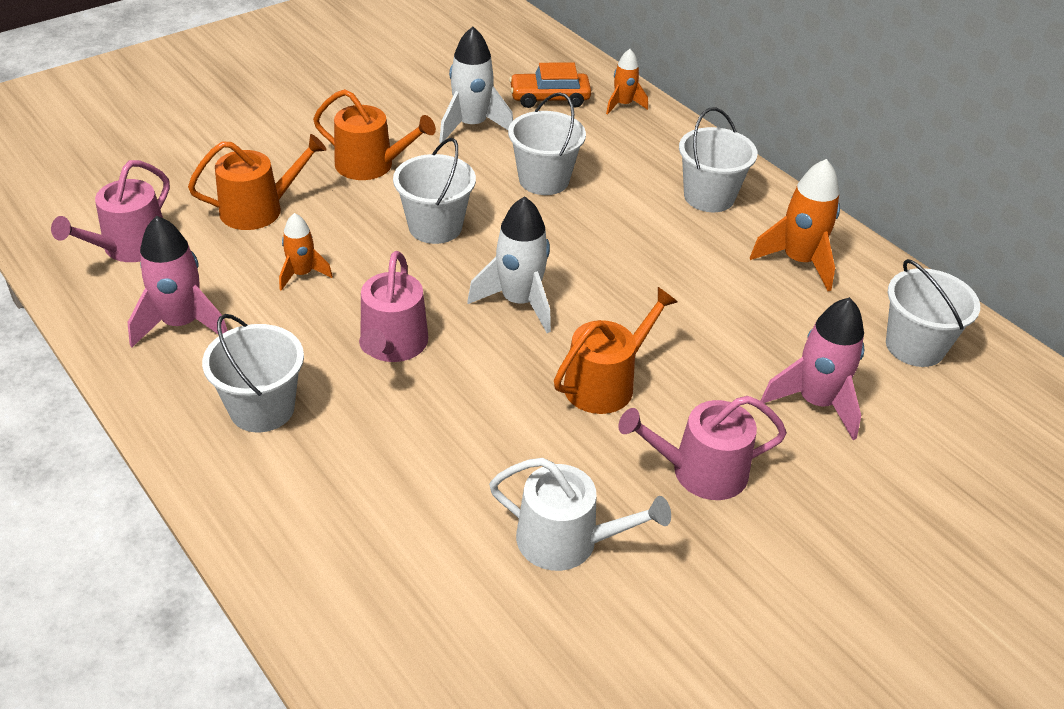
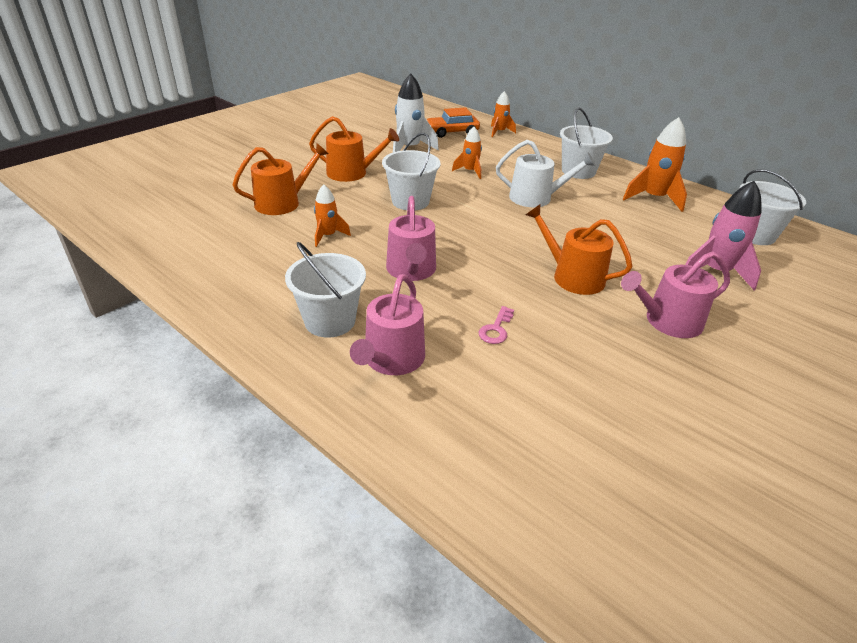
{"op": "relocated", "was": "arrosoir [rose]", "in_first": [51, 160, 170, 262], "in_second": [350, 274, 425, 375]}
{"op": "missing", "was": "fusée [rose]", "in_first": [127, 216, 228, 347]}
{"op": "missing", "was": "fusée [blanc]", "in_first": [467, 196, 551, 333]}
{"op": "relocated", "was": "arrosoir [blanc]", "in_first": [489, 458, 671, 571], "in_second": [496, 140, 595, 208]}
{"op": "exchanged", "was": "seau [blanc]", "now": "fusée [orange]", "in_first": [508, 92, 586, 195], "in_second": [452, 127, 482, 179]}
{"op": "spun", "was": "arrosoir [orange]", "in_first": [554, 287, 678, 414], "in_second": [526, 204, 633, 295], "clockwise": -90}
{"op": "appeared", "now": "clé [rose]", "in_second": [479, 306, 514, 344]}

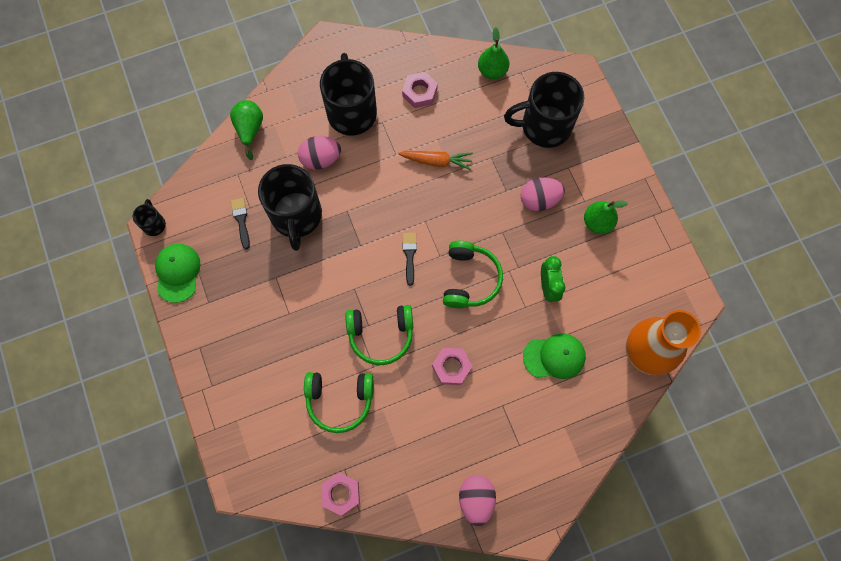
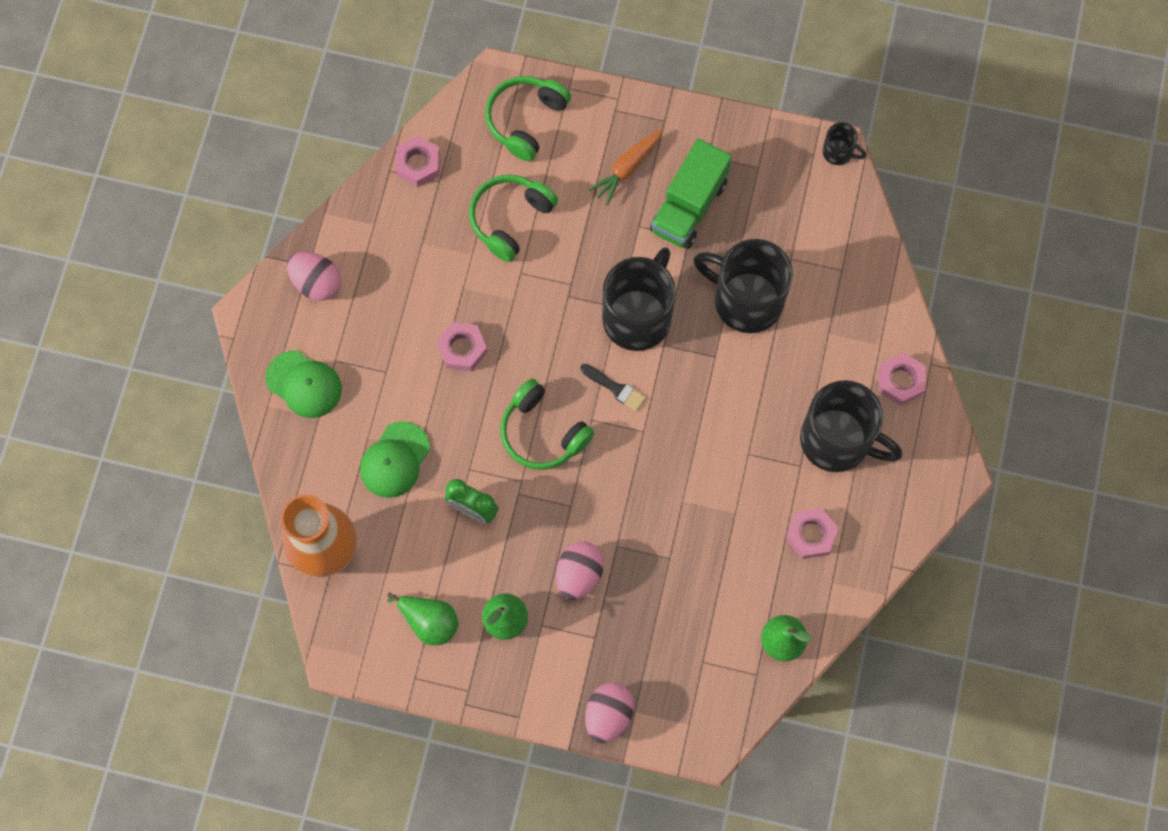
{"op": "relocated", "was": "casquette [vert]", "in_first": [155, 244, 200, 303], "in_second": [266, 350, 342, 418]}
{"op": "relocated", "was": "poire [vert]", "in_first": [230, 100, 263, 160], "in_second": [387, 593, 459, 645]}
{"op": "missing", "was": "pinceau [noir]", "in_first": [231, 198, 250, 249]}
{"op": "relocated", "was": "œuf [rose]", "in_first": [298, 136, 341, 170], "in_second": [585, 683, 634, 743]}
{"op": "relocated", "was": "casque audio [vert]", "in_first": [346, 305, 413, 365], "in_second": [485, 76, 571, 161]}
{"op": "relocated", "was": "carotte [orange]", "in_first": [398, 151, 473, 170], "in_second": [588, 129, 663, 205]}
{"op": "relocated", "was": "tasse [noir]", "in_first": [504, 72, 584, 148], "in_second": [602, 247, 676, 351]}
{"op": "appeared", "now": "camion [vert]", "in_second": [650, 139, 732, 249]}
{"op": "appeared", "now": "écrou [rose]", "in_second": [879, 353, 926, 406]}

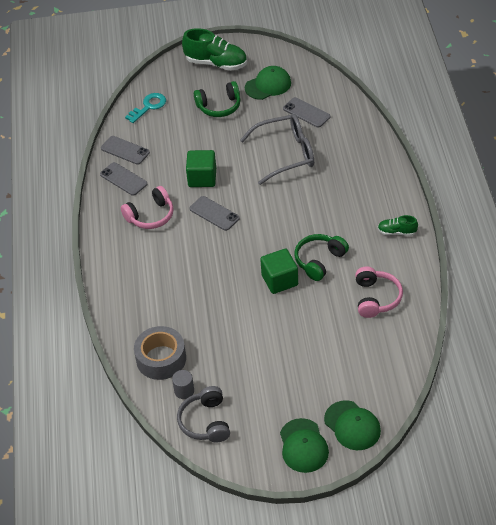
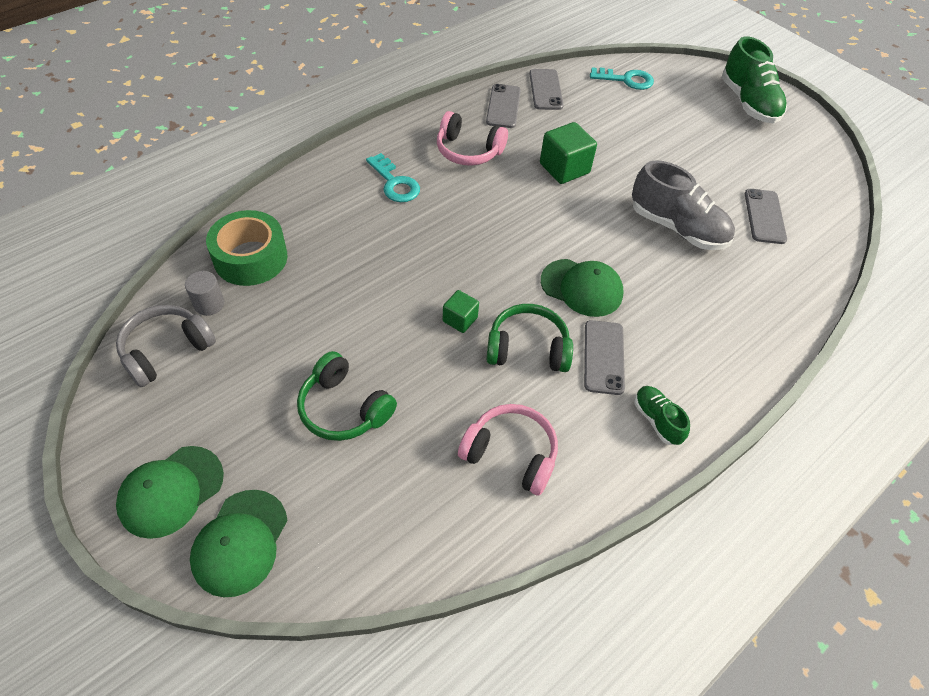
{"op": "colour", "was": "ruban adhésif [gris]", "now": "ruban adhésif [vert]", "in_first": [134, 326, 186, 380], "in_second": [206, 210, 287, 286]}
{"op": "relocated", "was": "téléphone [gris]", "in_first": [189, 196, 240, 231], "in_second": [584, 320, 625, 395]}
{"op": "relocated", "was": "casque audio [vert]", "in_first": [194, 81, 241, 117], "in_second": [297, 351, 397, 441]}
{"op": "exchanged", "was": "lunettes [gris]", "now": "chaussure [gris]", "in_first": [240, 114, 314, 185], "in_second": [632, 160, 735, 250]}
{"op": "relocated", "was": "casquette [vert]", "in_first": [245, 66, 291, 100], "in_second": [541, 259, 624, 317]}
{"op": "size", "was": "cube [vert]", "in_first": [260, 249, 298, 294], "in_second": [443, 290, 479, 333], "ratio": 0.58}
{"op": "spun", "was": "casque audio [rose]", "in_first": [355, 267, 403, 318], "in_second": [458, 404, 558, 496], "clockwise": -120}
{"op": "appeared", "now": "clé [turquoise]", "in_second": [366, 153, 420, 202]}

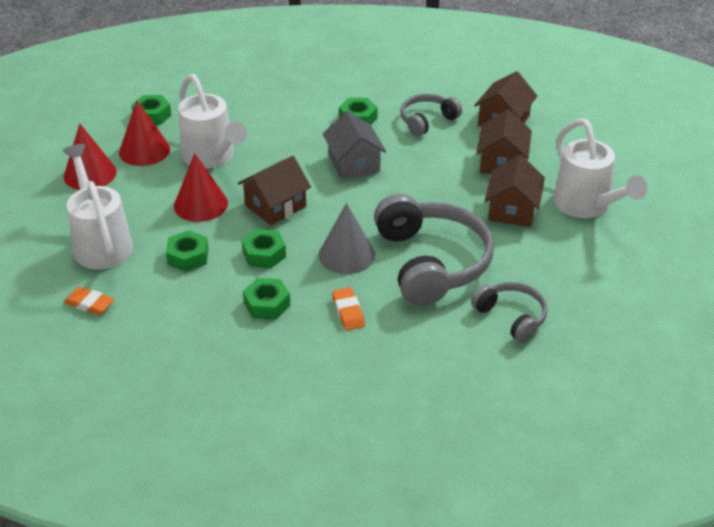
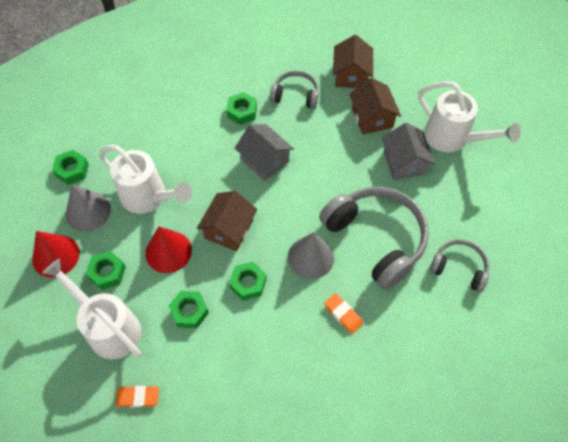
{"op": "colour", "was": "cône [rouge]", "now": "cône [gris]", "in_first": [119, 100, 170, 166], "in_second": [66, 184, 111, 232]}
{"op": "relocated", "was": "écrou [vert]", "in_first": [243, 278, 290, 319], "in_second": [86, 251, 126, 290]}
{"op": "spun", "was": "casque audio [gris]", "in_first": [400, 94, 462, 136], "in_second": [270, 70, 319, 109], "clockwise": 75}
{"op": "colour", "was": "maison [marron]", "now": "maison [gris]", "in_first": [485, 155, 545, 227], "in_second": [382, 123, 435, 180]}

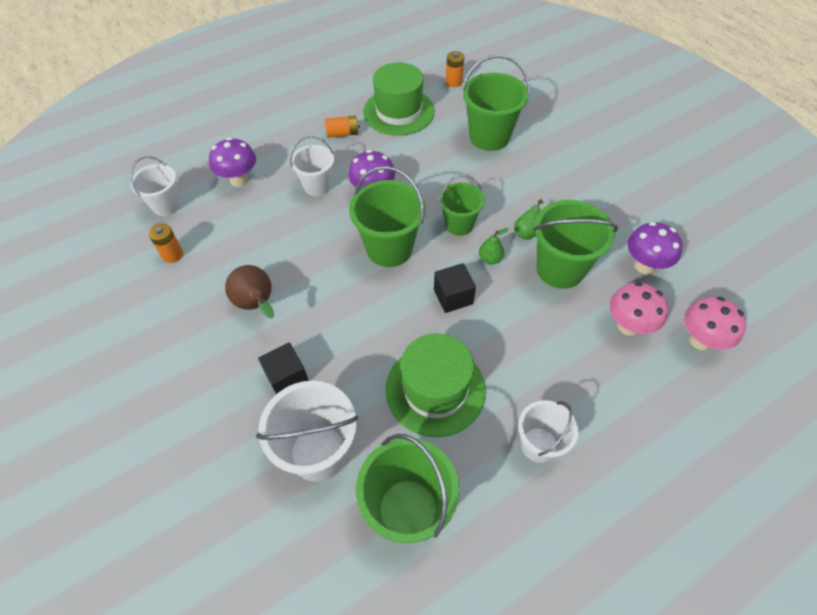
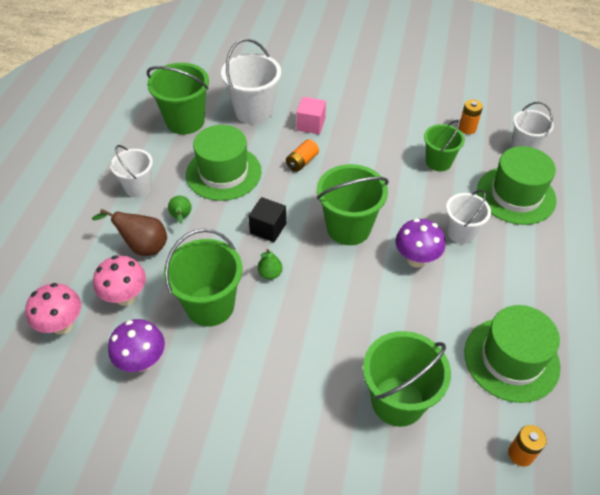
{"op": "exchanged", "was": "champignon [violet]", "now": "chapeau [vert]", "in_first": [209, 138, 256, 187], "in_second": [477, 146, 556, 225]}
{"op": "relocated", "was": "poire [marron]", "in_first": [225, 265, 274, 318], "in_second": [92, 209, 167, 256]}
{"op": "colour", "was": "cube [noir]", "now": "cube [rose]", "in_first": [258, 342, 309, 394], "in_second": [296, 97, 326, 134]}
{"op": "relocated", "was": "pile [orange]", "in_first": [325, 116, 360, 138], "in_second": [286, 139, 319, 172]}
{"op": "relocated", "was": "seau [vert]", "in_first": [439, 174, 485, 236], "in_second": [424, 120, 465, 171]}
{"op": "relocated", "was": "poire [vert]", "in_first": [514, 199, 543, 240], "in_second": [168, 196, 191, 224]}

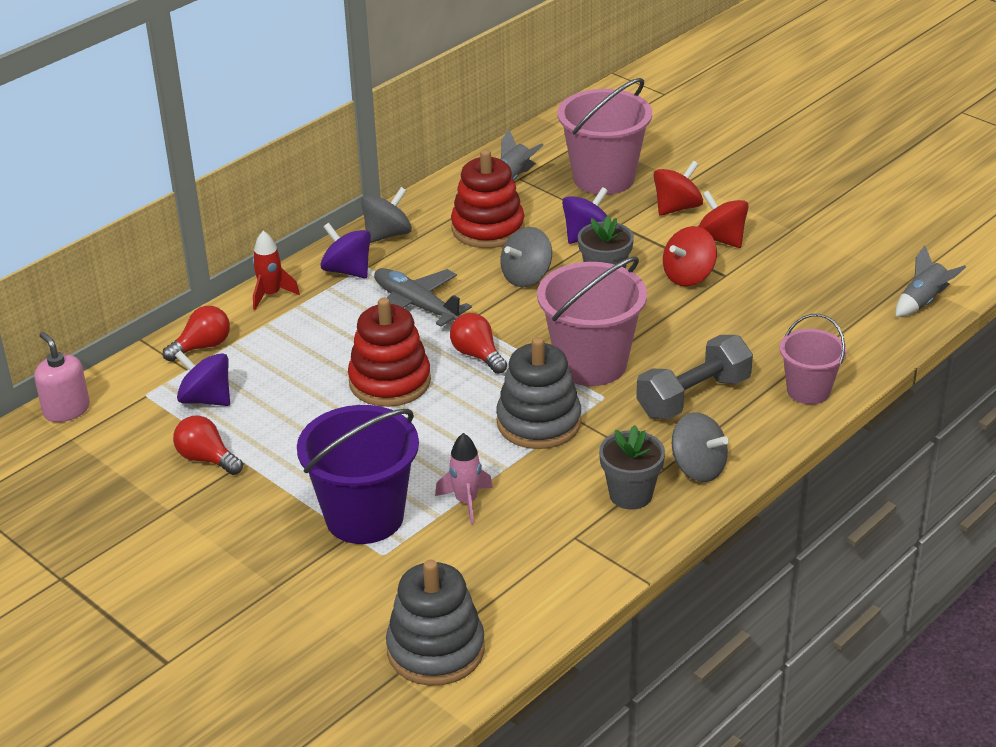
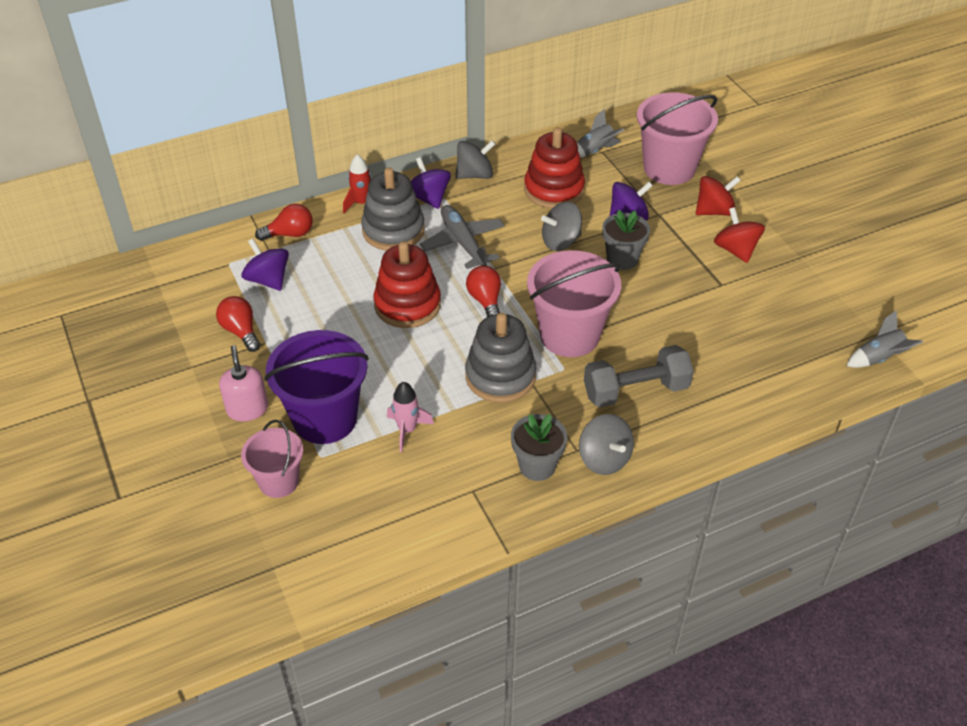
{"op": "relocated", "was": "distributeur de savon [rose]", "in_first": [35, 332, 90, 422], "in_second": [219, 345, 268, 421]}
{"op": "relocated", "was": "jouet à empiler [gris]", "in_first": [386, 560, 485, 686], "in_second": [361, 167, 425, 251]}
{"op": "missing", "was": "toupie [rouge]", "in_first": [663, 226, 717, 286]}
{"op": "relocated", "was": "seau [rose]", "in_first": [780, 314, 847, 404], "in_second": [241, 420, 303, 498]}

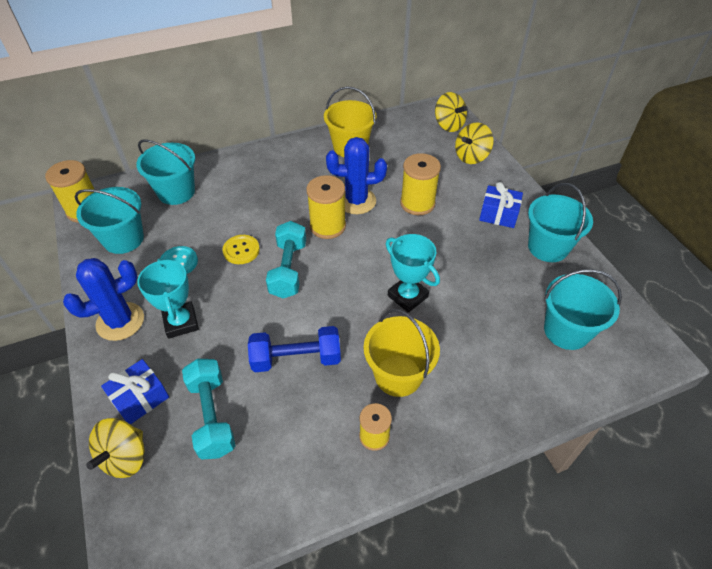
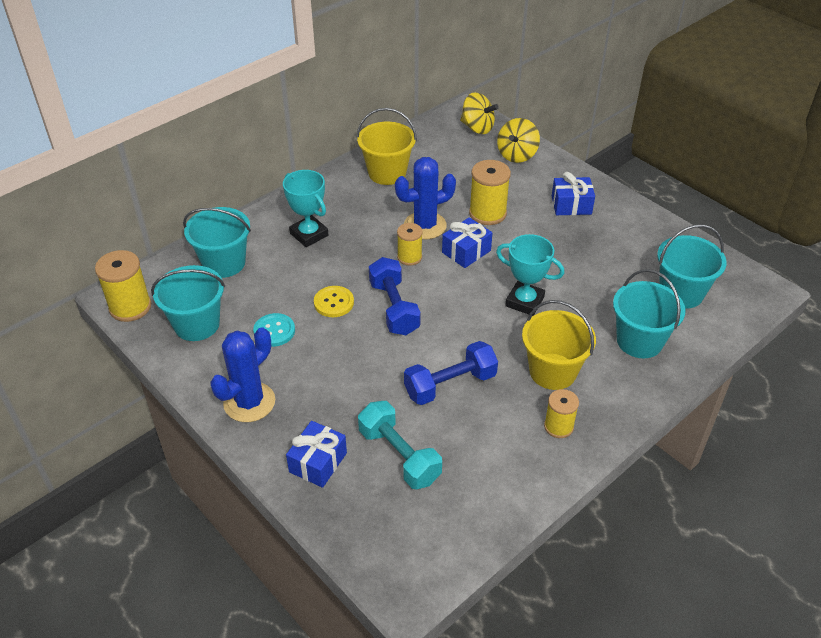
{"op": "missing", "was": "toupie [jaune]", "in_first": [86, 418, 145, 478]}
{"op": "relocated", "was": "trophée [turquoise]", "in_first": [137, 258, 199, 339], "in_second": [283, 170, 328, 247]}
{"op": "colour", "was": "haltère [turquoise]", "now": "haltère [bleu]", "in_first": [266, 221, 306, 298], "in_second": [369, 257, 421, 335]}
{"op": "size", "was": "bobine [jaune]", "in_first": [306, 175, 346, 239], "in_second": [397, 223, 423, 266], "ratio": 0.63}
{"op": "relocated", "was": "seau [turquoise]", "in_first": [528, 183, 593, 262], "in_second": [613, 269, 686, 358]}
{"op": "appeared", "now": "cadeau [bleu]", "in_second": [442, 217, 492, 268]}

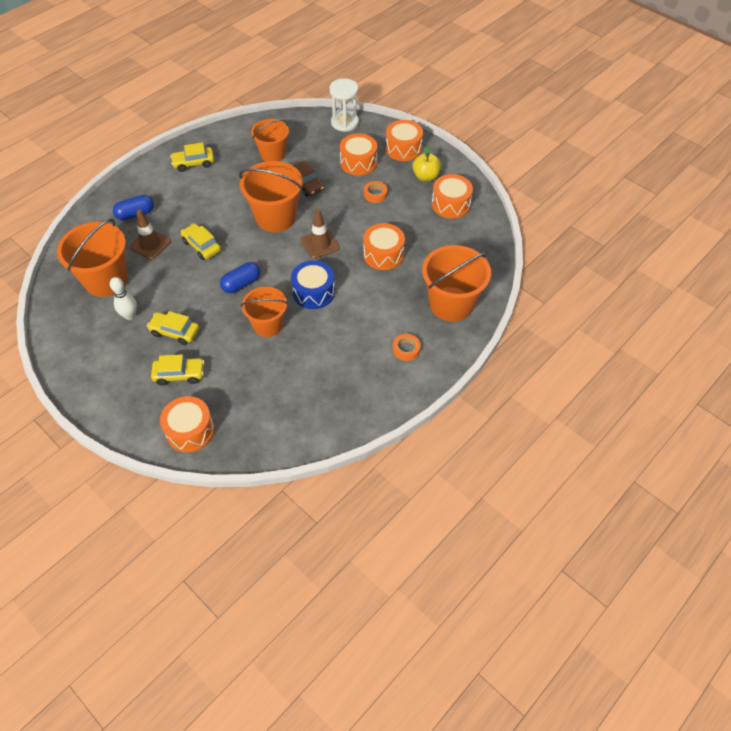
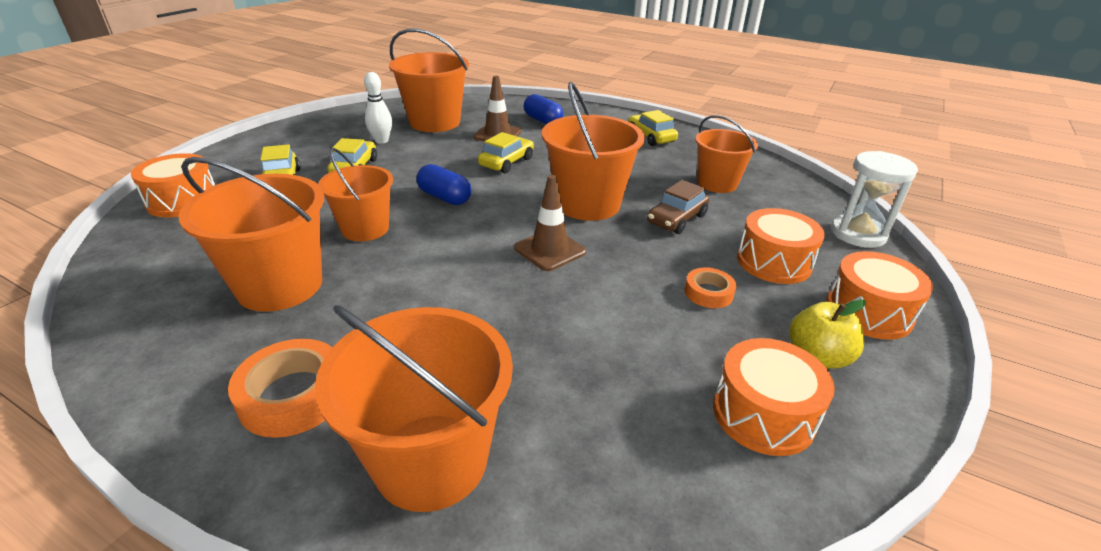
{"op": "missing", "was": "tambour [bleu]", "in_first": [291, 260, 335, 309]}
{"op": "missing", "was": "tambour [orange]", "in_first": [363, 223, 405, 270]}
{"op": "size", "was": "ruban adhésif [orange]", "in_first": [393, 334, 421, 361], "in_second": [228, 339, 332, 438], "ratio": 1.68}
{"op": "appeared", "now": "seau [orange]", "in_second": [179, 157, 324, 312]}

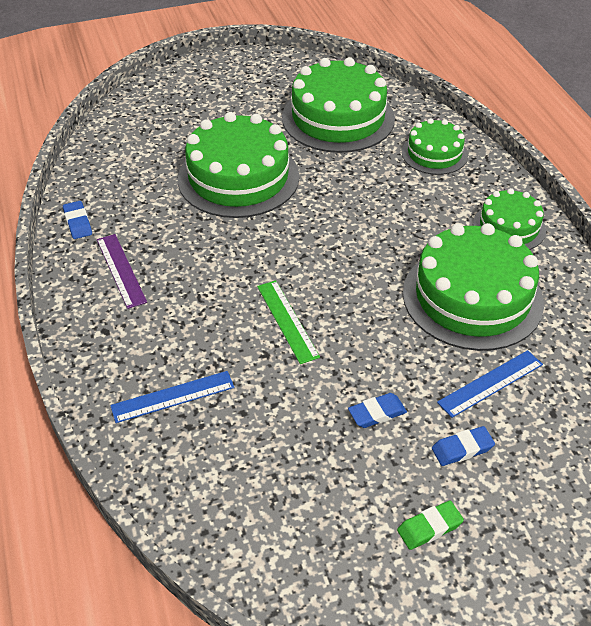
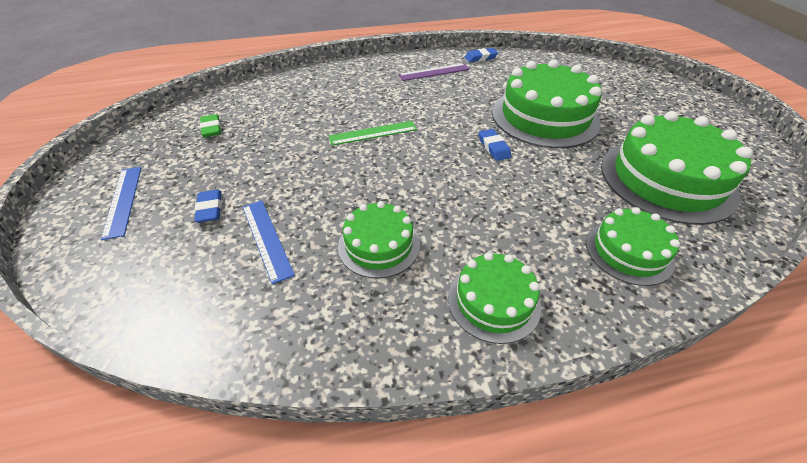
{"op": "relocated", "was": "règle [bleu]", "in_first": [110, 371, 234, 423], "in_second": [101, 167, 141, 240]}
{"op": "relocated", "was": "gomme [bleu]", "in_first": [348, 393, 407, 428], "in_second": [479, 129, 511, 161]}
{"op": "relocated", "was": "gomme [vert]", "in_first": [397, 501, 464, 550], "in_second": [200, 114, 221, 138]}
{"op": "size", "was": "gâteau [vert]", "in_first": [403, 223, 544, 351], "in_second": [338, 201, 420, 278], "ratio": 0.56}

